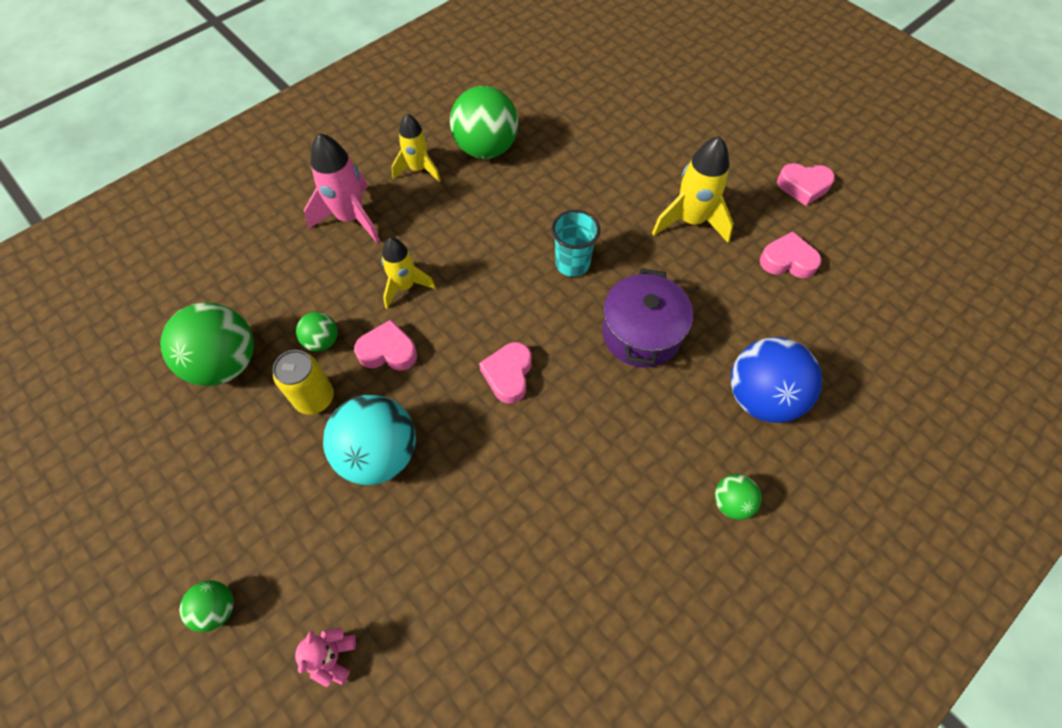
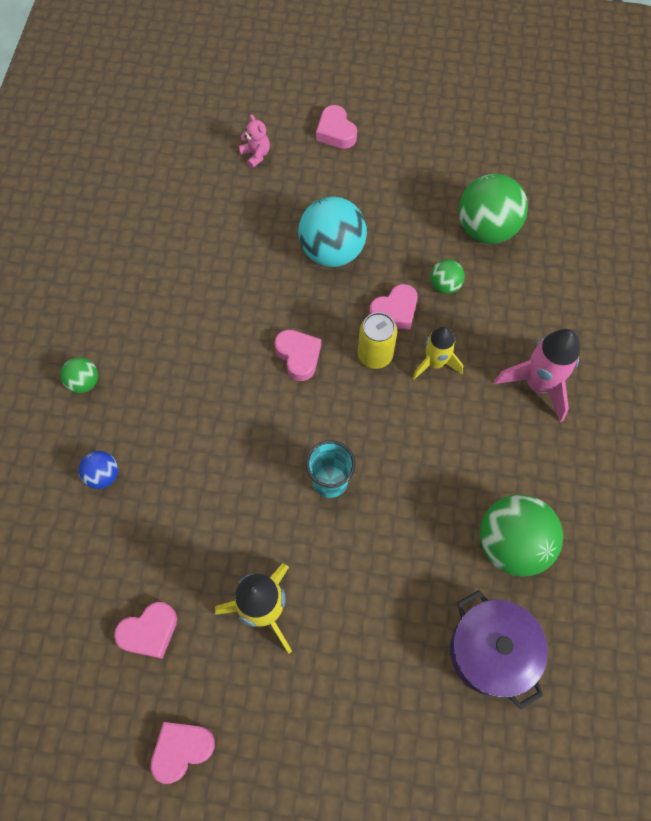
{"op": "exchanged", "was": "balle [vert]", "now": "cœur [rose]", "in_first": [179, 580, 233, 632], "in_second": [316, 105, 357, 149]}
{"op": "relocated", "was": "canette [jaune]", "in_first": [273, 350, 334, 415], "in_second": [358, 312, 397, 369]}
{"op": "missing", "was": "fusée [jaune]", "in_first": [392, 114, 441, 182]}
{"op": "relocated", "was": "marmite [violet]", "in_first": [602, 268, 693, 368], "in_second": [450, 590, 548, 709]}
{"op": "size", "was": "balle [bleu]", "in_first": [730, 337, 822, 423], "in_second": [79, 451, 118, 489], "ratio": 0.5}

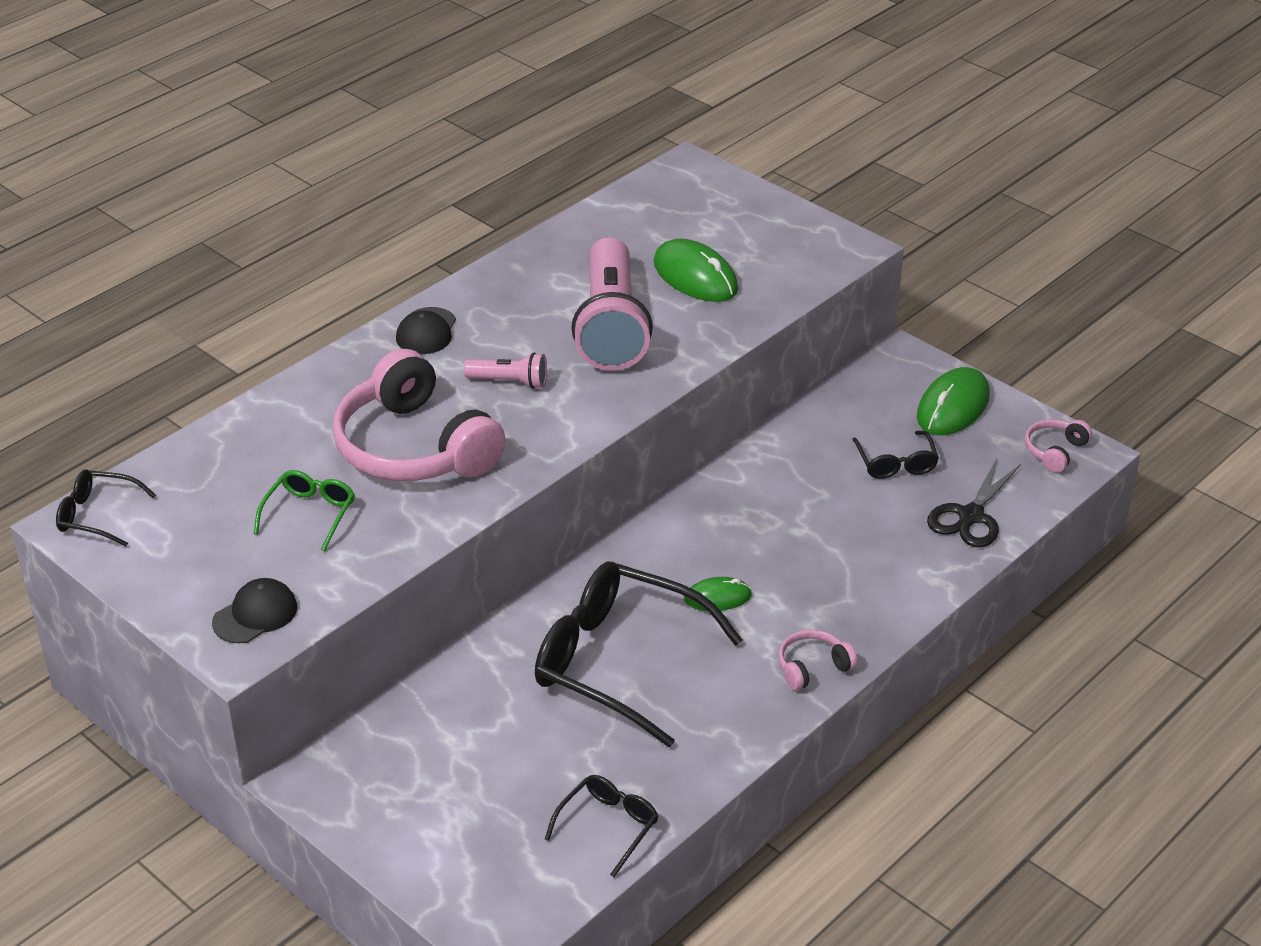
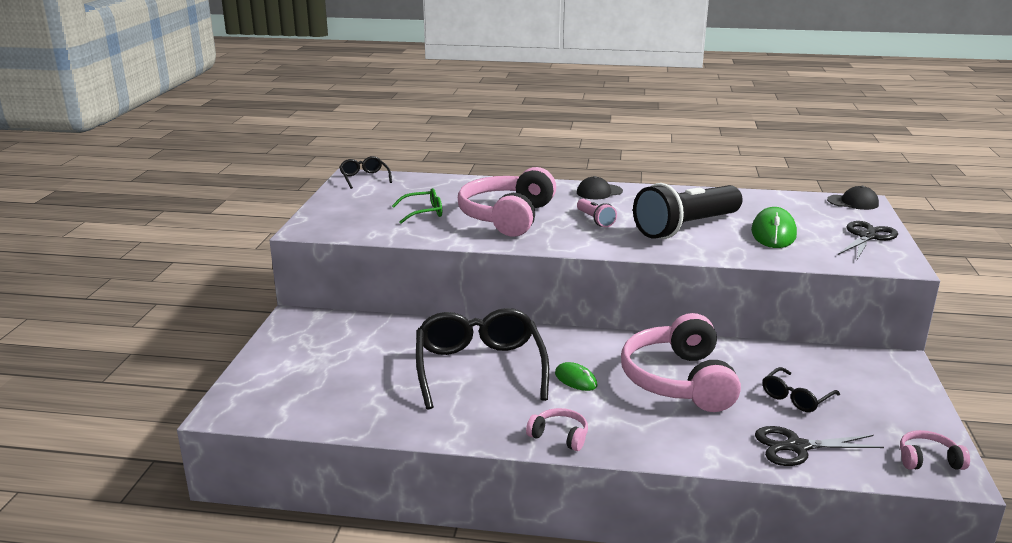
{"op": "relocated", "was": "casquette [noir]", "in_first": [212, 578, 297, 644], "in_second": [827, 186, 879, 210]}
{"op": "missing", "was": "lunettes [noir]", "in_first": [545, 775, 659, 877]}
{"op": "colour", "was": "lampe de poche [rose]", "now": "lampe de poche [noir]", "in_first": [571, 237, 653, 371], "in_second": [633, 183, 743, 239]}
{"op": "missing", "was": "souris [vert]", "in_first": [917, 367, 990, 435]}
{"op": "appeared", "now": "casque audio [rose]", "in_second": [621, 313, 741, 412]}
{"op": "appeared", "now": "ciseaux [noir]", "in_second": [838, 221, 898, 260]}

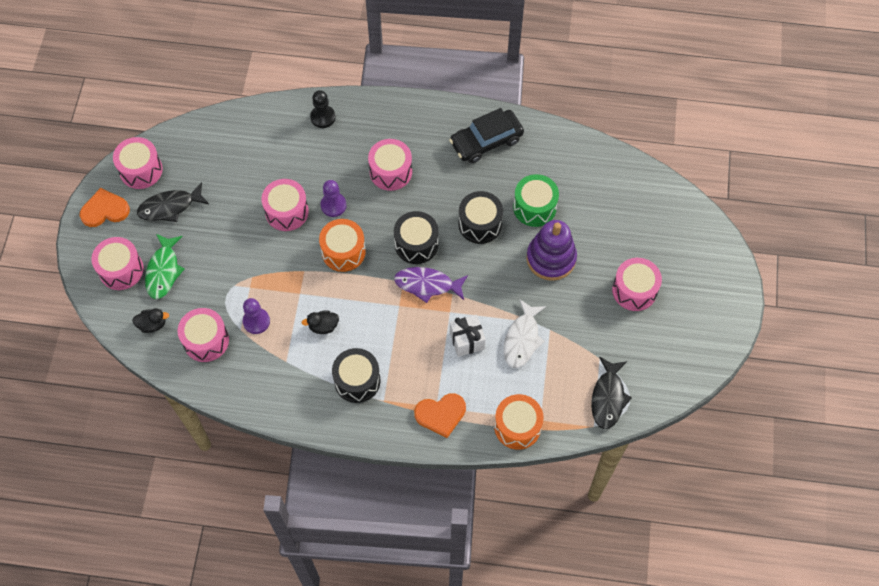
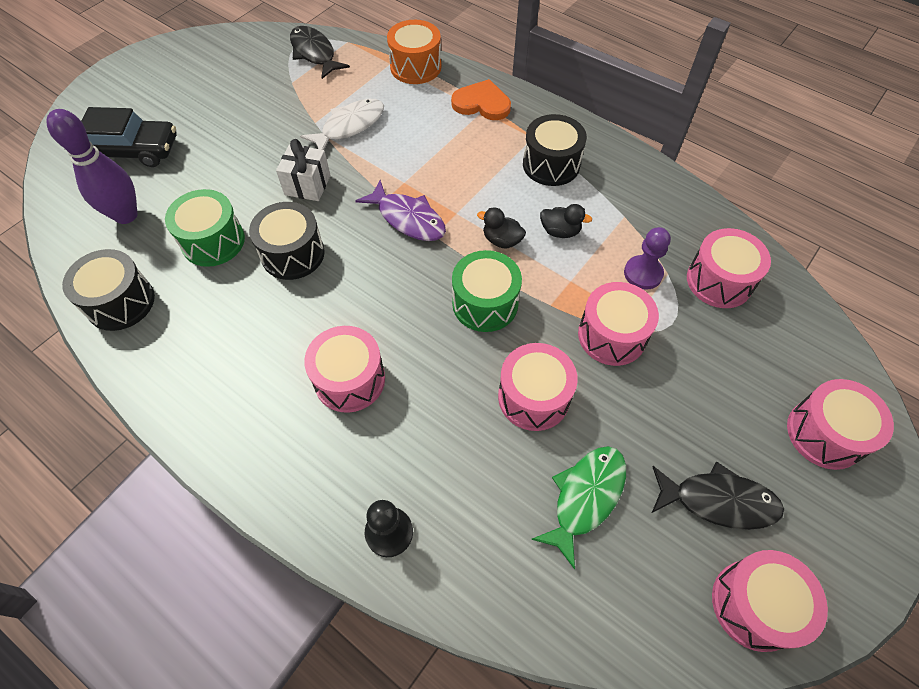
{"op": "missing", "was": "cœur [orange]", "in_first": [80, 188, 130, 227]}
{"op": "relocated", "was": "canard [noir]", "in_first": [132, 308, 169, 333], "in_second": [477, 208, 526, 248]}
{"op": "relocated", "was": "poisson [vert]", "in_first": [145, 234, 185, 299], "in_second": [531, 446, 626, 570]}
{"op": "colour", "was": "tambour [orange]", "now": "tambour [vert]", "in_first": [319, 219, 366, 272], "in_second": [452, 250, 522, 332]}
{"op": "missing", "was": "pion [violet]", "in_first": [321, 180, 347, 217]}
{"op": "relocated", "was": "tambour [noir]", "in_first": [394, 211, 438, 264], "in_second": [62, 249, 155, 331]}
{"op": "relocated", "was": "voiture [noir]", "in_first": [449, 108, 524, 163], "in_second": [81, 107, 177, 167]}
{"op": "relocated", "was": "cadeau [blanc]", "in_first": [450, 315, 485, 357], "in_second": [276, 139, 331, 201]}
{"op": "missing", "was": "jouet à empiler [violet]", "in_first": [527, 220, 577, 281]}
{"op": "spun", "was": "poisson [noir]", "in_first": [591, 357, 632, 429], "in_second": [290, 26, 350, 79], "clockwise": -75}
{"op": "relocated", "was": "tambour [rose]", "in_first": [612, 258, 662, 311], "in_second": [578, 282, 659, 366]}
{"op": "appeared", "now": "quille [violet]", "in_second": [46, 109, 138, 224]}

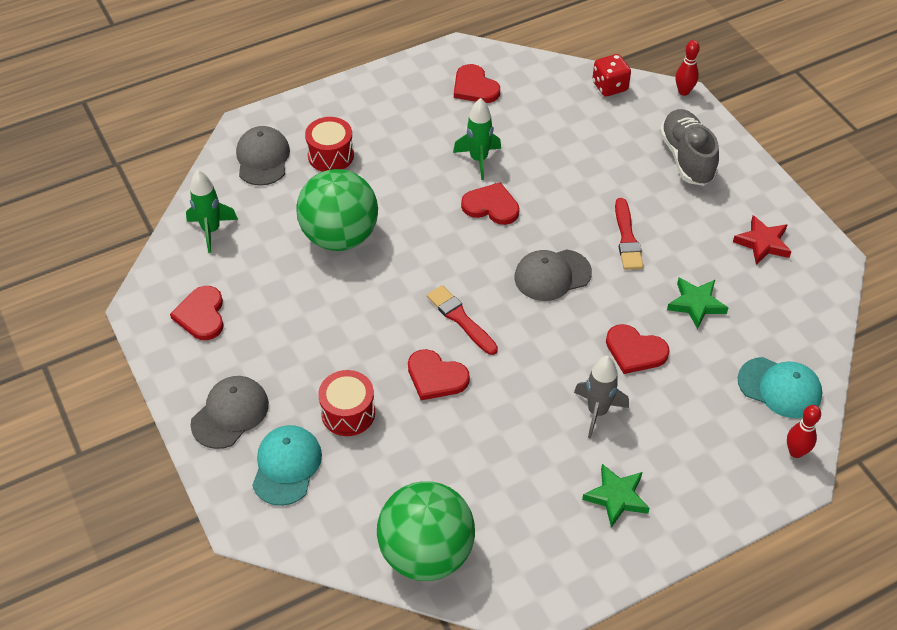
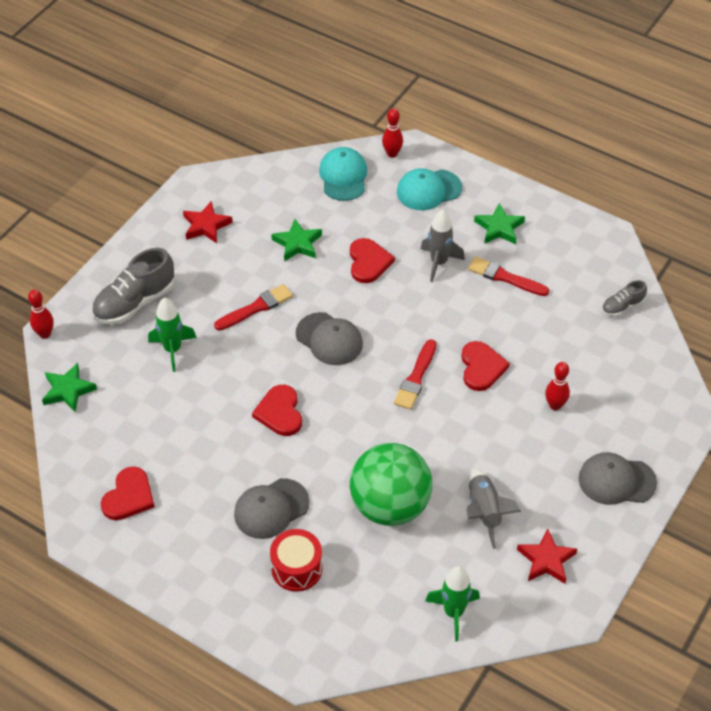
{"op": "exchanged", "was": "cœur [rouge]", "now": "étoile [rouge]", "in_first": [170, 286, 224, 340], "in_second": [517, 528, 577, 584]}
{"op": "relocated", "was": "casquette [gris]", "in_first": [236, 126, 290, 186], "in_second": [234, 478, 310, 539]}
{"op": "relocated", "was": "casquette [turquoise]", "in_first": [252, 425, 322, 506], "in_second": [397, 168, 462, 210]}
{"op": "exchanged", "was": "tambour [rouge]", "now": "quille [rouge]", "in_first": [318, 370, 375, 436], "in_second": [545, 362, 570, 410]}
{"op": "exchanged", "was": "balle [vert]", "now": "chaussure [gris]", "in_first": [377, 481, 475, 581], "in_second": [602, 280, 647, 317]}
{"op": "relocated", "was": "fusée [vert]", "in_first": [453, 98, 501, 180], "in_second": [148, 297, 197, 372]}
{"op": "exchanged", "was": "dé [rouge]", "now": "étoile [vert]", "in_first": [592, 54, 631, 97], "in_second": [42, 363, 97, 412]}
{"op": "appeared", "now": "fusée [gris]", "in_second": [466, 468, 521, 549]}
{"op": "appeared", "now": "pinceau [rouge]", "in_second": [468, 256, 549, 296]}

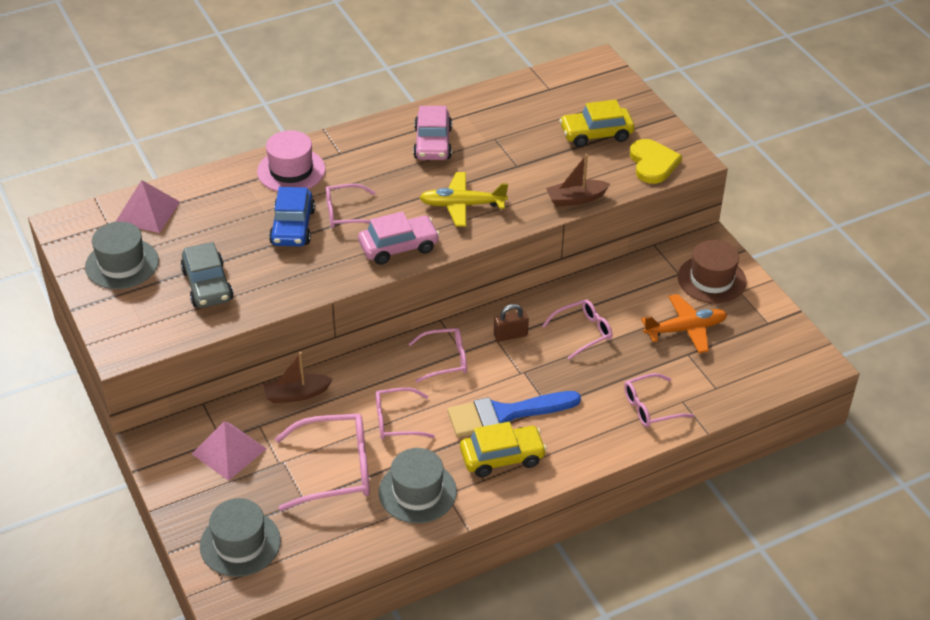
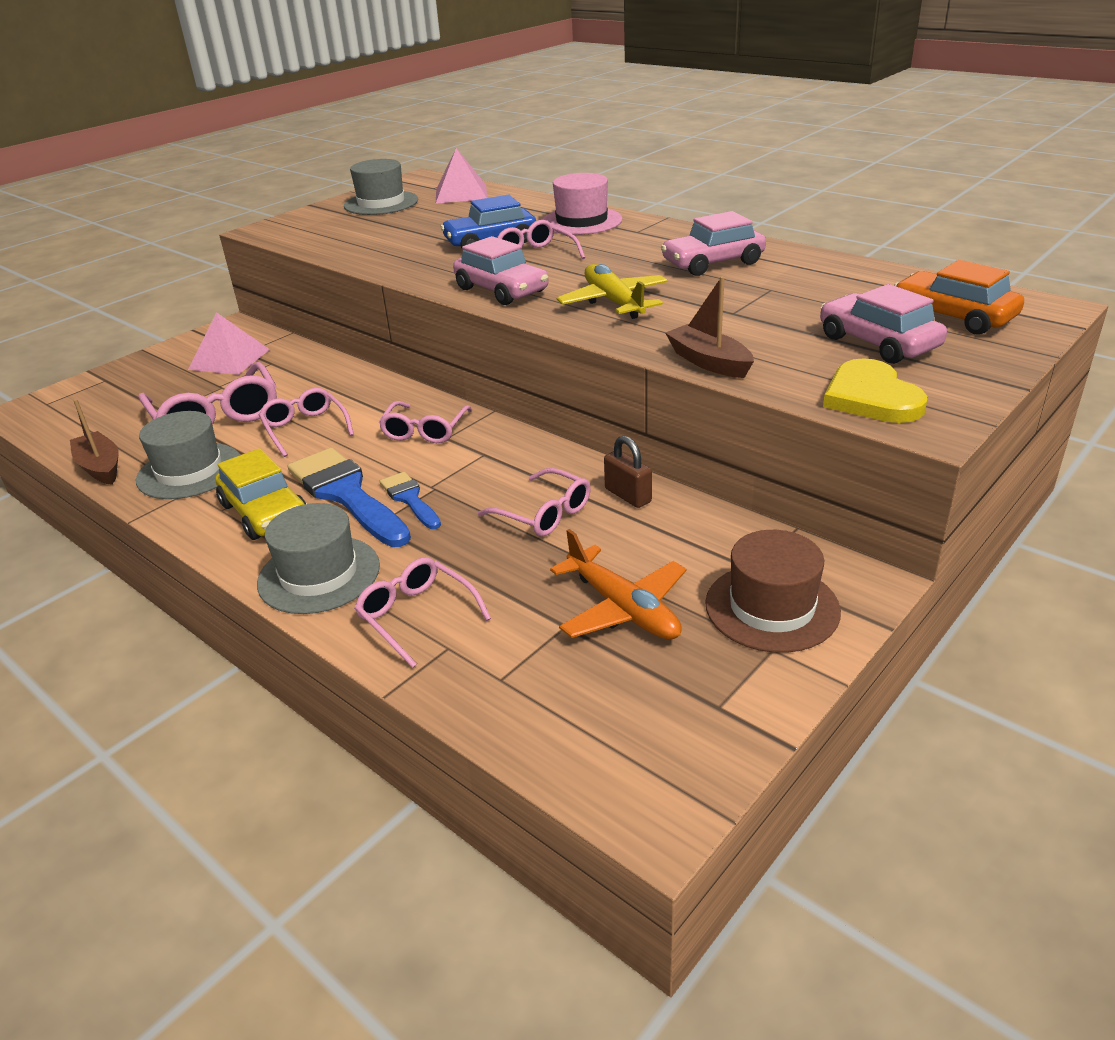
{"op": "missing", "was": "voiture [gris]", "in_first": [180, 242, 233, 308]}
{"op": "relocated", "was": "chapeau [gris]", "in_first": [200, 498, 281, 577], "in_second": [257, 503, 380, 614]}
{"op": "relocated", "was": "bateau [marron]", "in_first": [263, 352, 333, 403], "in_second": [70, 399, 118, 485]}
{"op": "spun", "was": "lunettes [rose]", "in_first": [409, 328, 467, 383], "in_second": [379, 401, 472, 443], "clockwise": 45}
{"op": "relocated", "was": "cadenas [marron]", "in_first": [494, 304, 529, 342], "in_second": [604, 436, 652, 508]}
{"op": "colour", "was": "voiture [jaune]", "now": "voiture [rose]", "in_first": [559, 100, 635, 147], "in_second": [820, 284, 947, 364]}
{"op": "spun", "was": "cœur [jaune]", "in_first": [630, 139, 682, 184], "in_second": [823, 358, 927, 423], "clockwise": 105}
{"op": "appeared", "now": "pinceau [bleu]", "in_second": [380, 472, 441, 529]}
{"op": "appeared", "now": "voiture [orange]", "in_second": [894, 260, 1024, 335]}

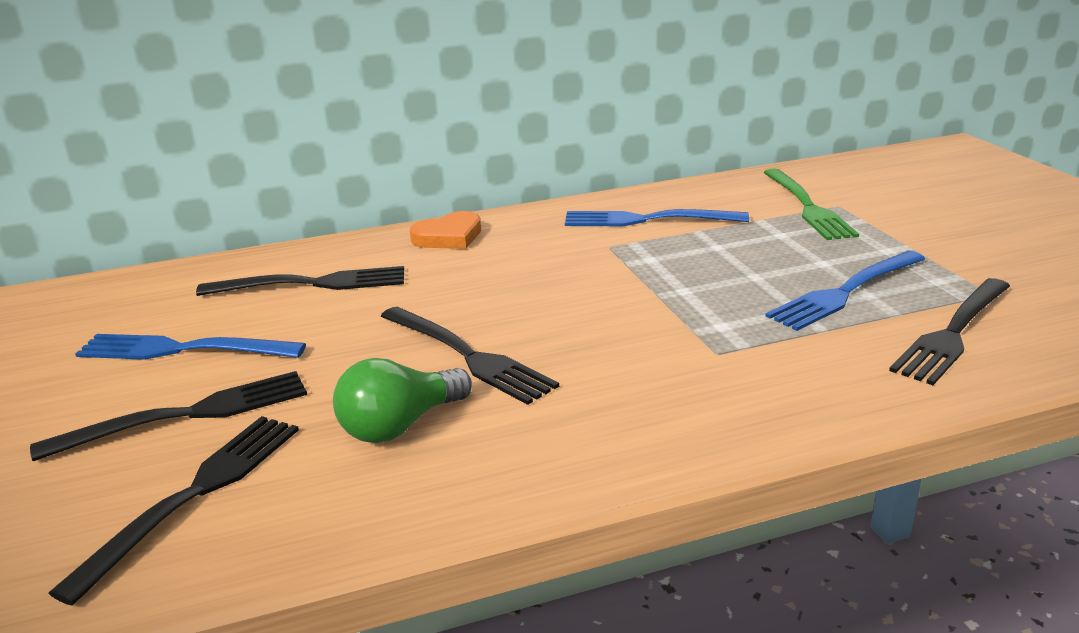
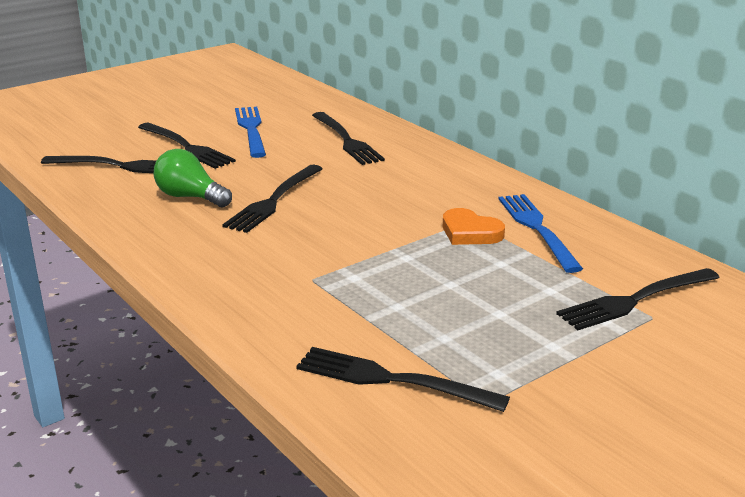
{"op": "relocated", "was": "cœur [orange]", "in_first": [410, 211, 481, 249], "in_second": [443, 208, 505, 245]}
{"op": "colour", "was": "fourchette [vert]", "now": "fourchette [noir]", "in_first": [763, 168, 859, 240], "in_second": [556, 268, 720, 330]}
{"op": "missing", "was": "fourchette [bleu]", "in_first": [765, 251, 925, 331]}

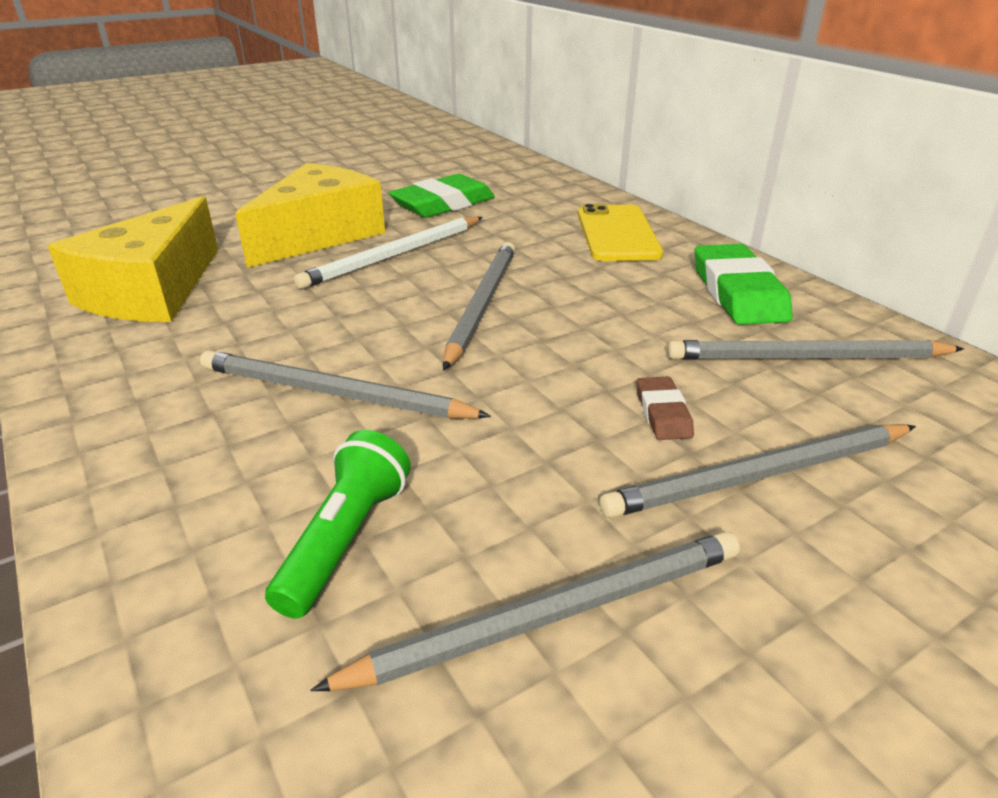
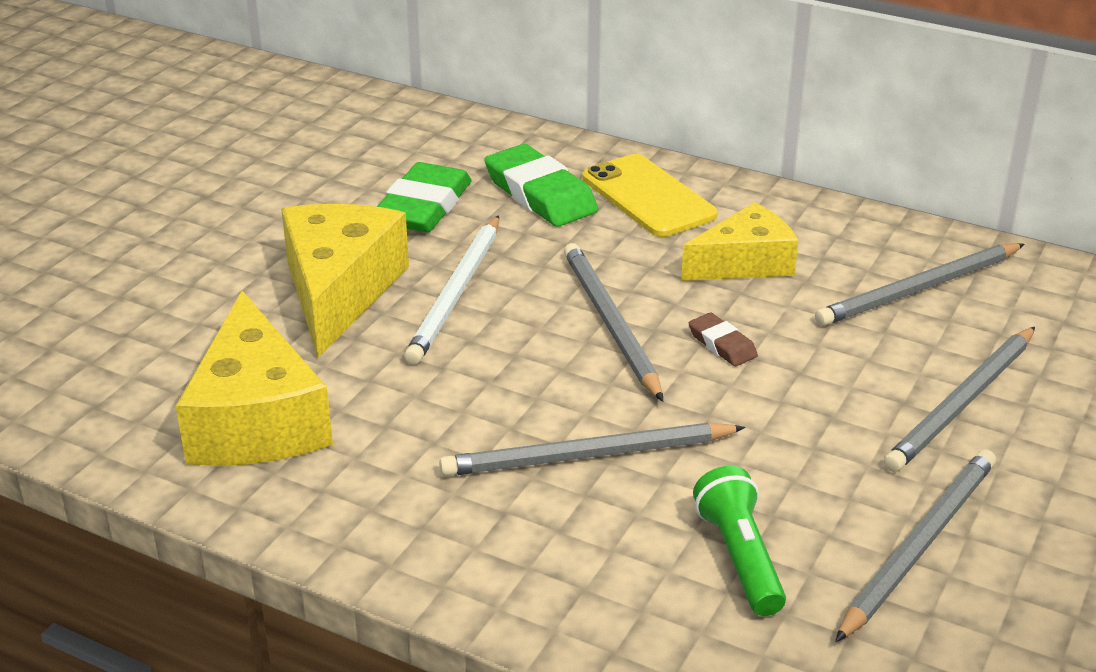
{"op": "relocated", "was": "gomme [marron]", "in_first": [637, 377, 694, 440], "in_second": [689, 313, 758, 366]}
{"op": "relocated", "was": "gomme [vert]", "in_first": [694, 244, 793, 325], "in_second": [484, 144, 598, 227]}
{"op": "appeared", "now": "fromage [jaune]", "in_second": [681, 202, 798, 281]}

